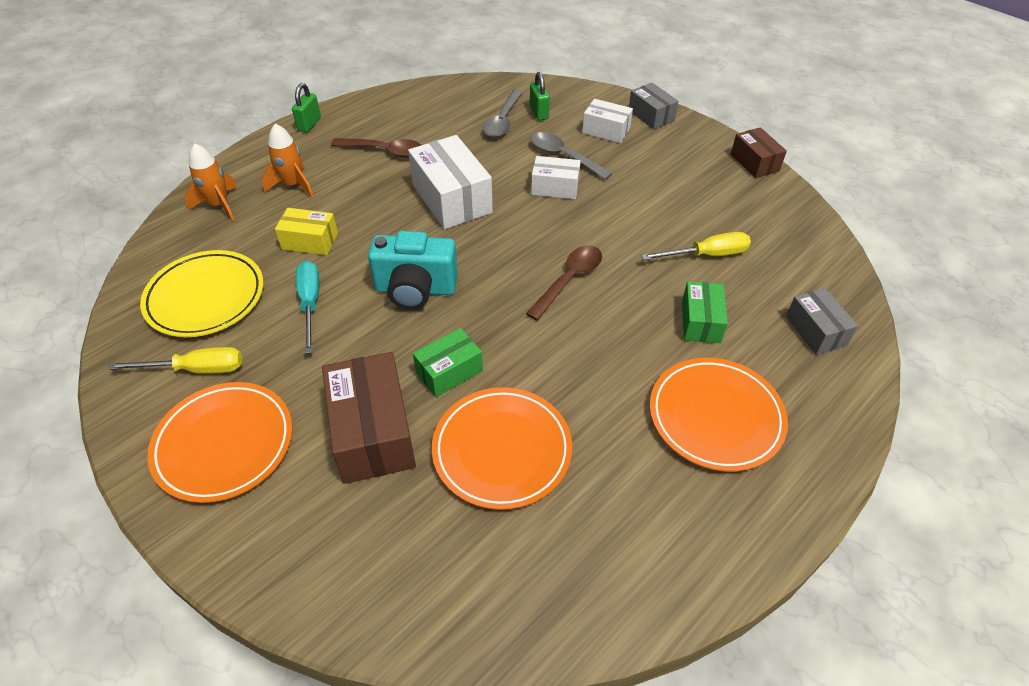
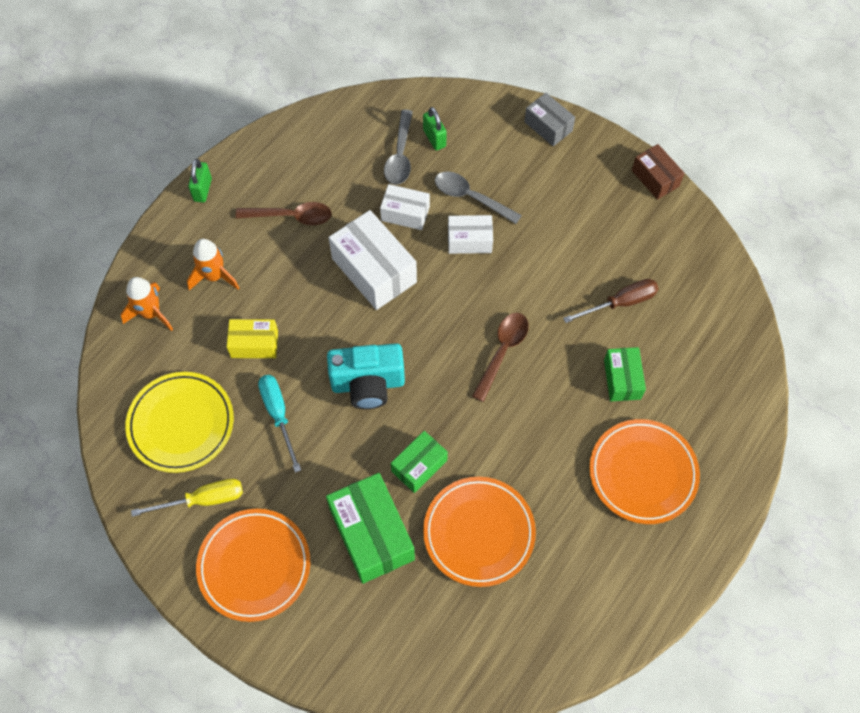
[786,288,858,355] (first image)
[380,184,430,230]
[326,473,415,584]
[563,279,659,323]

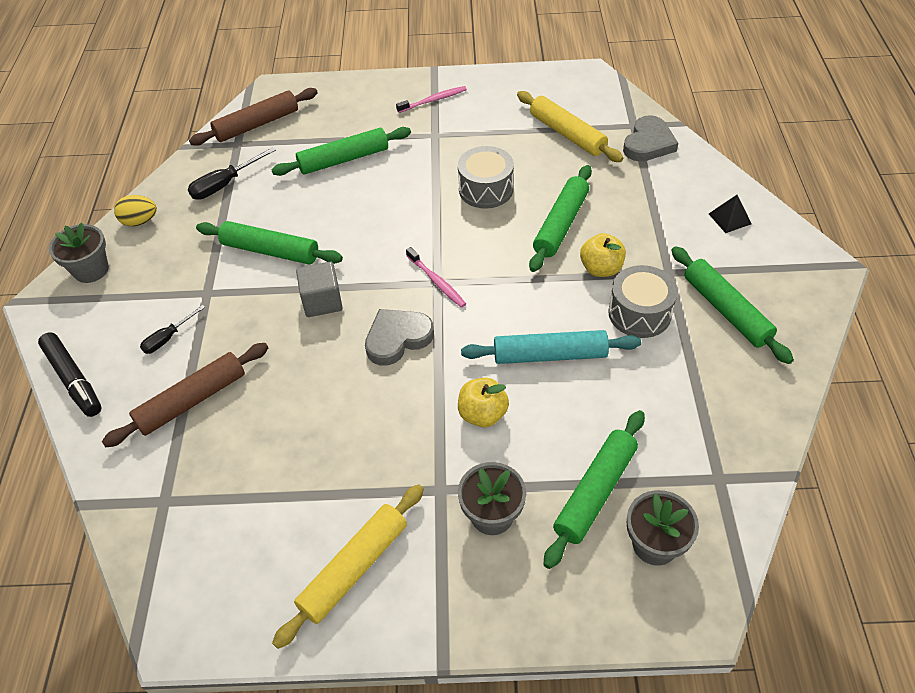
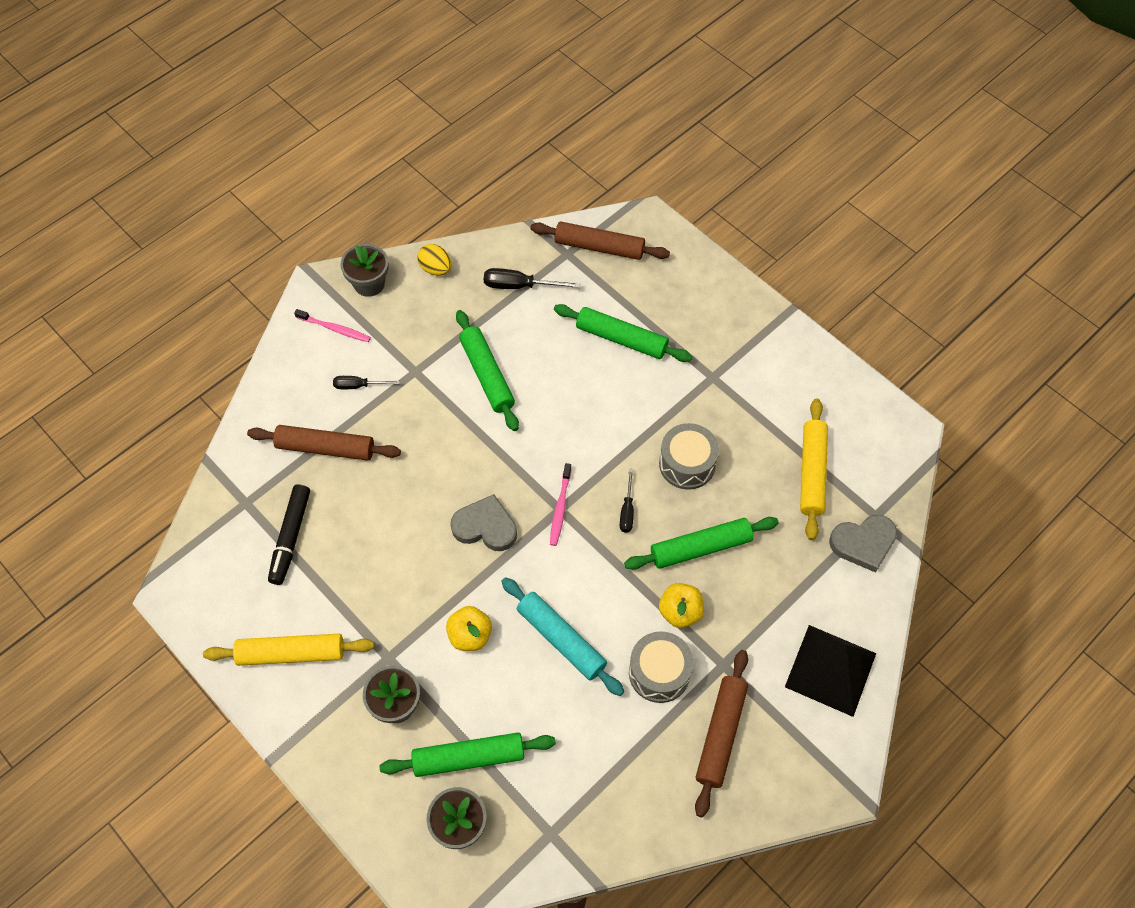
[296,262,343,317] (first image)
[620,468,634,533]
[268,484,310,585]
[294,309,371,342]
[695,650,748,817]
[785,625,876,717]

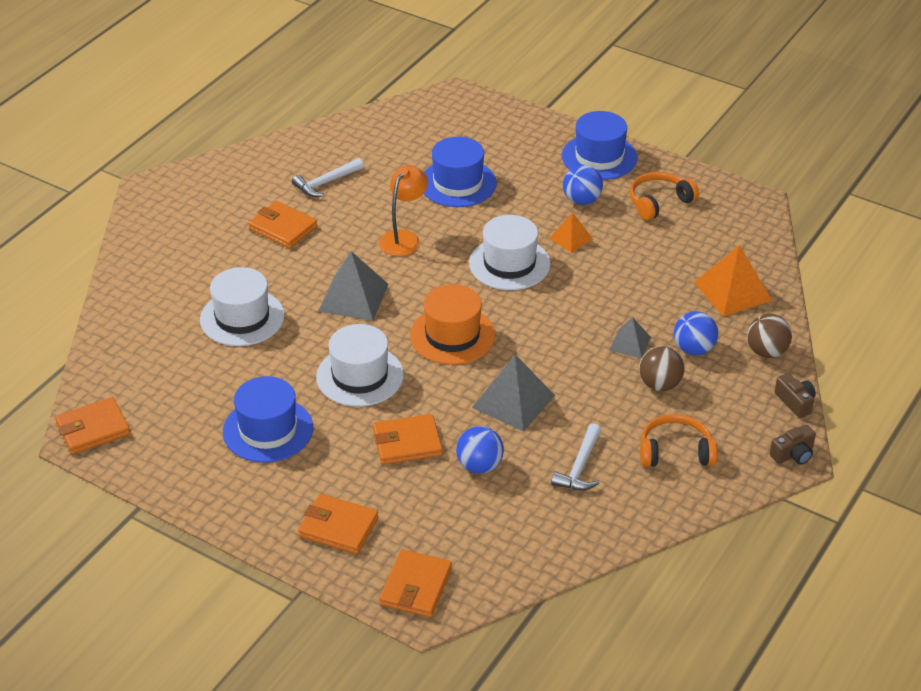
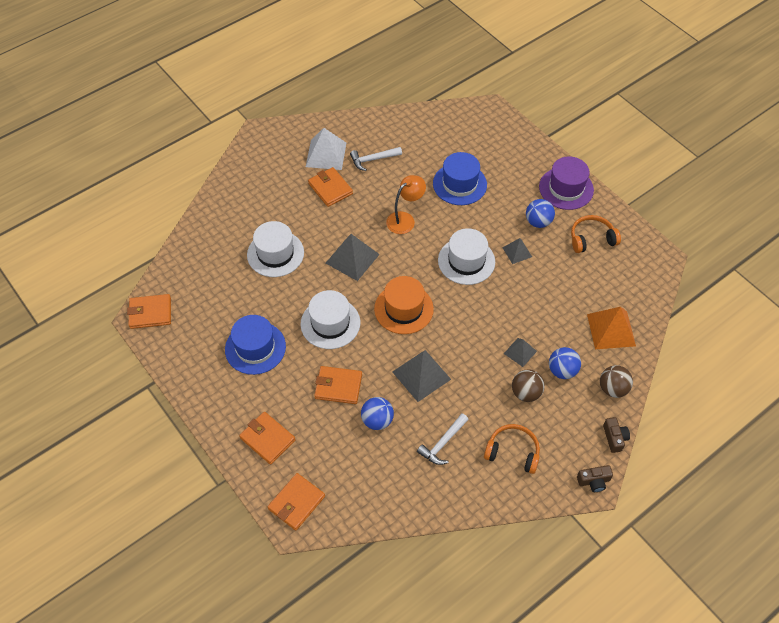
[306,128,346,170]
[502,238,532,264]
[539,156,594,210]

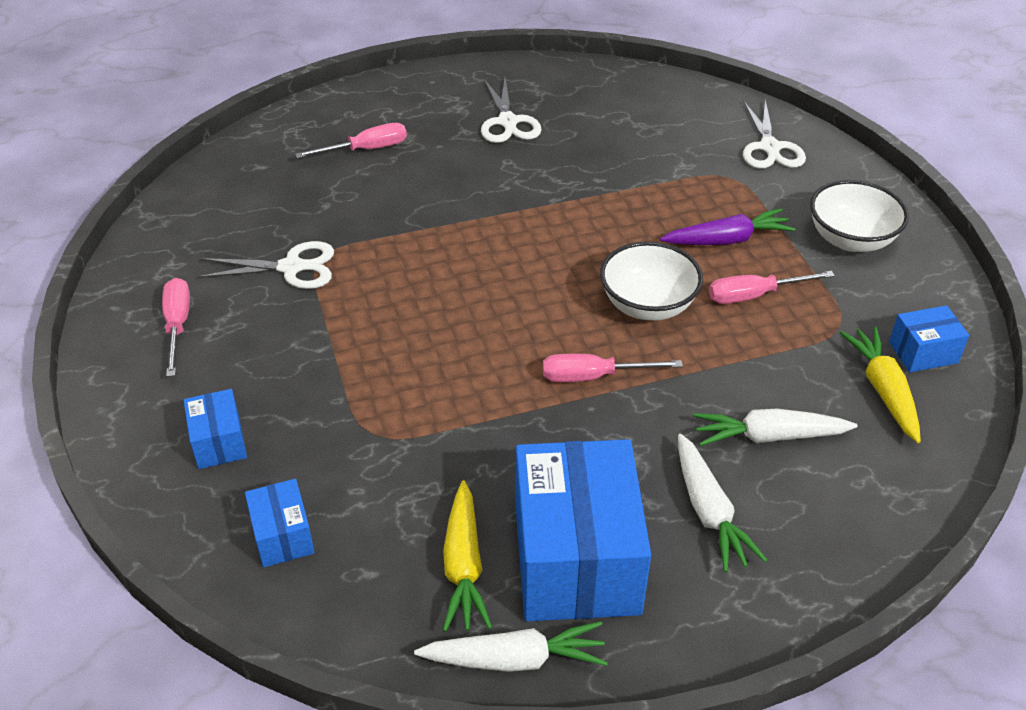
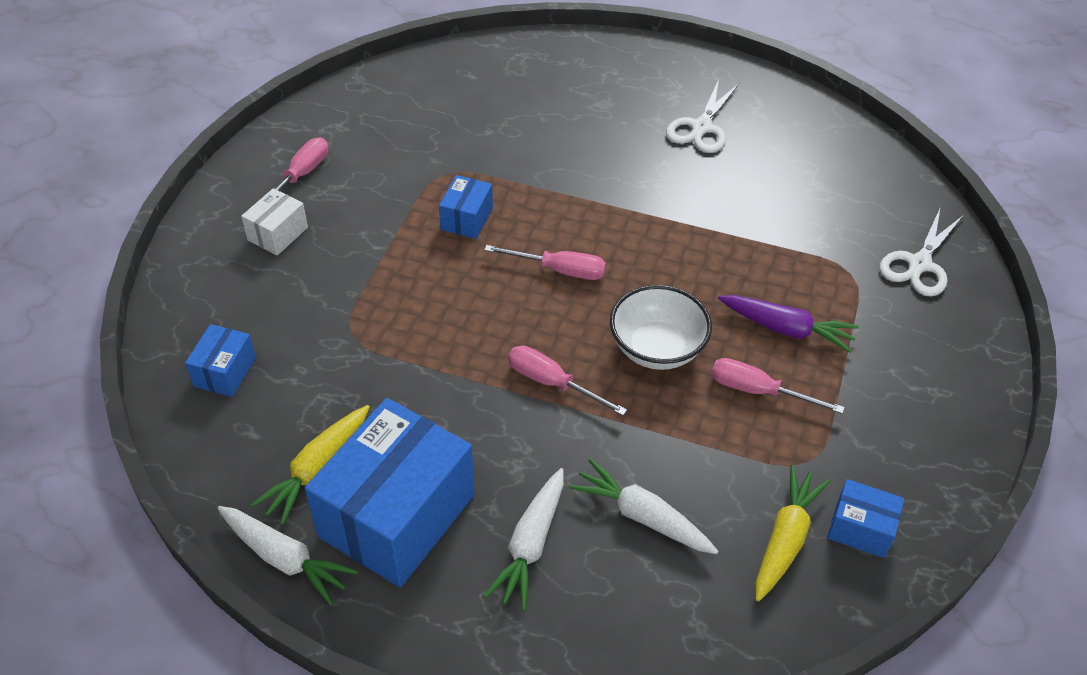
[197,241,334,289] (first image)
[810,180,909,252] (first image)
[241,188,308,256]
[439,175,493,239]
[484,245,606,280]

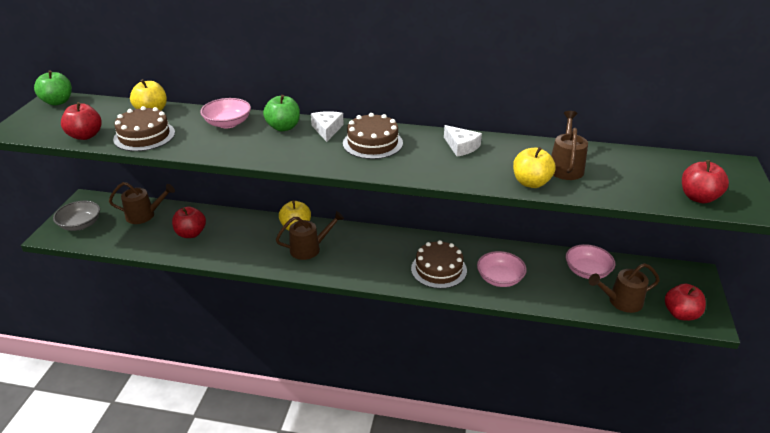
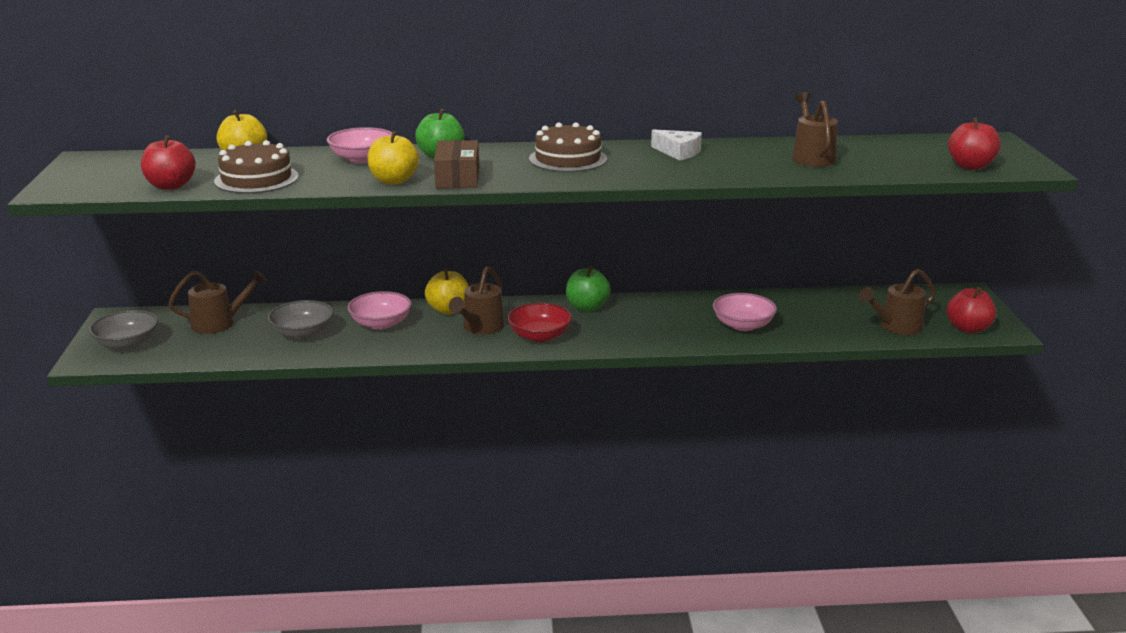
[311,111,344,142] (first image)
[411,240,467,289] (first image)
[434,140,479,189]
[507,303,572,342]
[566,266,611,312]
[367,131,419,185]
[347,291,412,330]
[268,300,333,339]
[449,266,505,335]

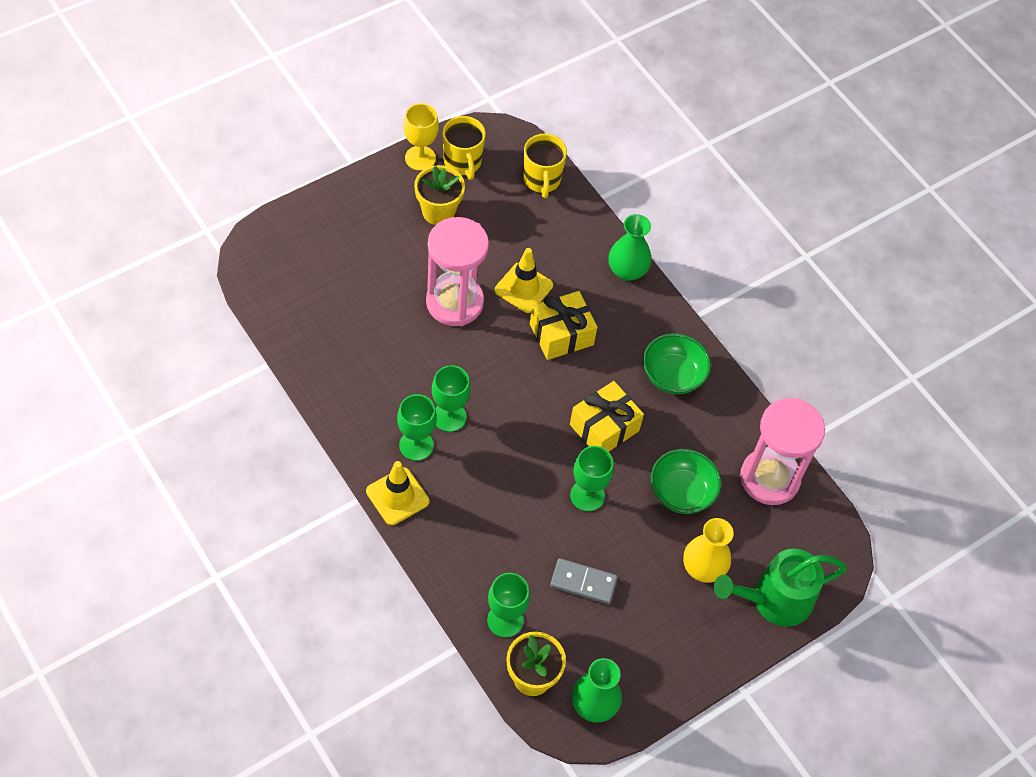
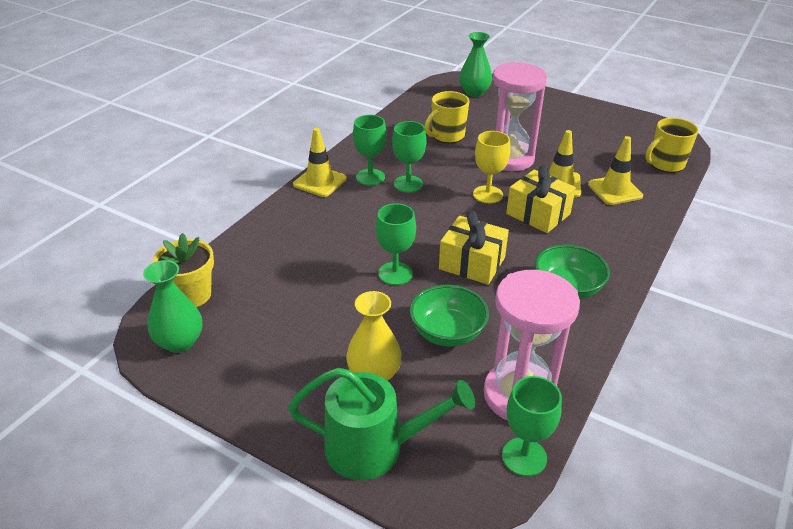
[414,165,465,225] (first image)
[550,558,618,604] (first image)
[588,136,643,205]
[473,131,510,203]
[425,91,469,143]
[502,376,562,477]
[459,32,492,97]
[288,367,475,480]

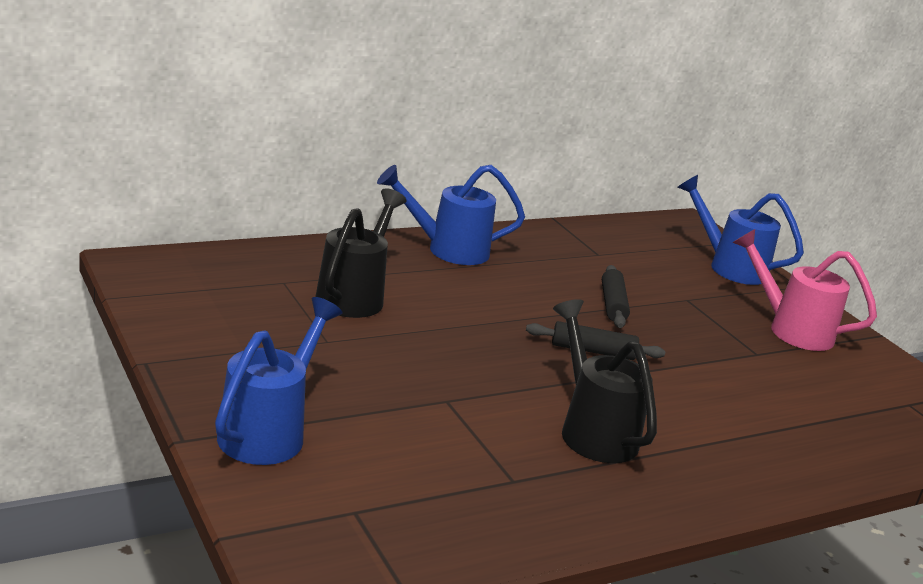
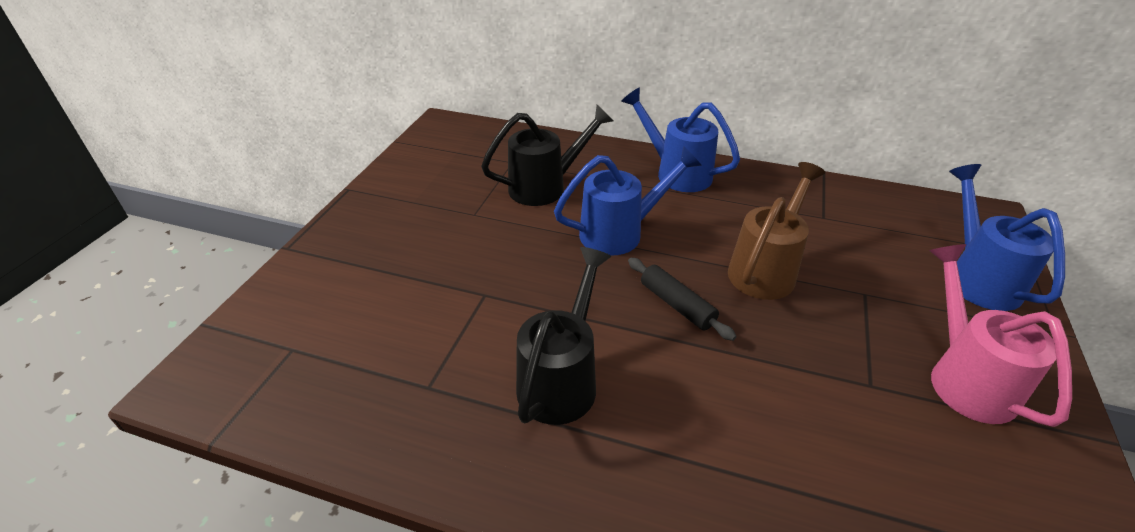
[554,146,702,255]
[728,162,825,300]

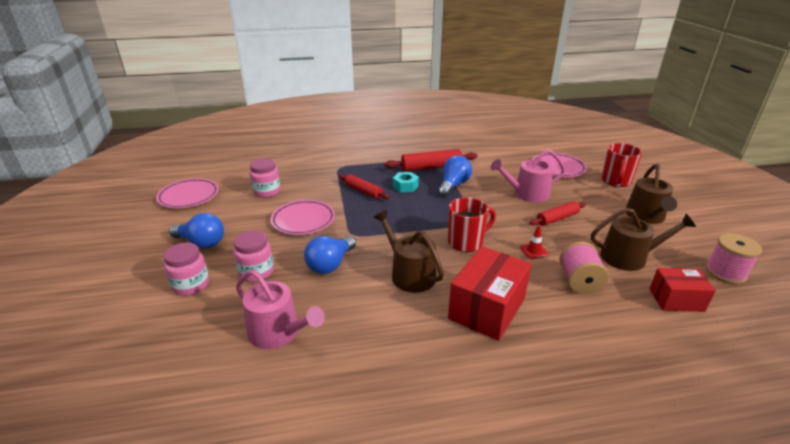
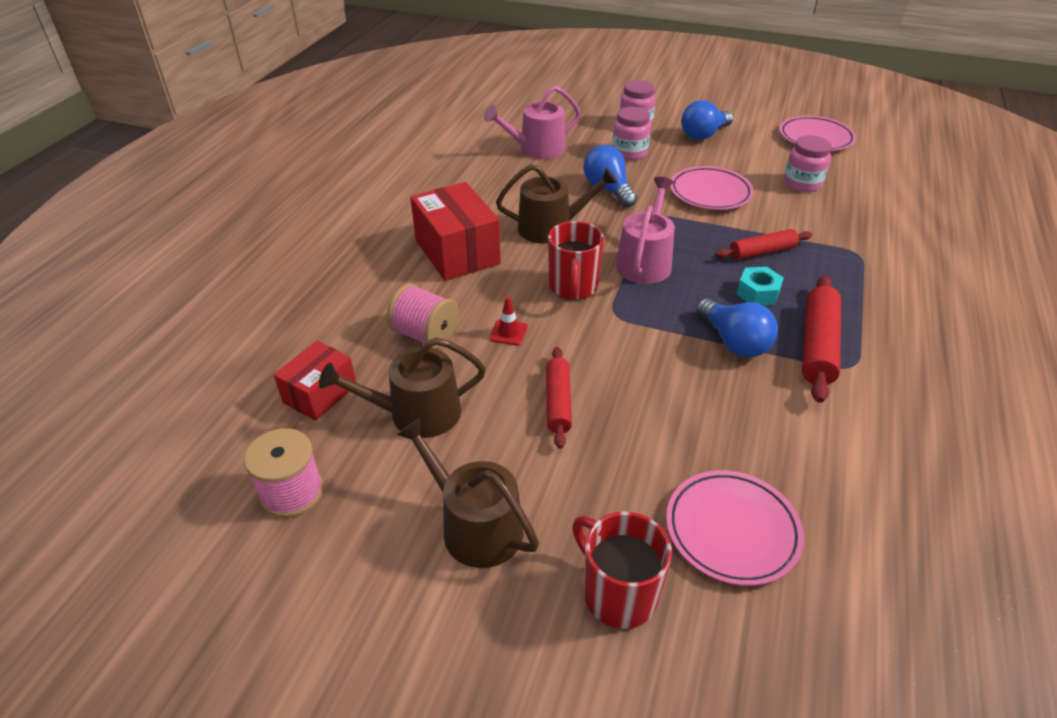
[616,177,675,284]
[319,338,486,438]

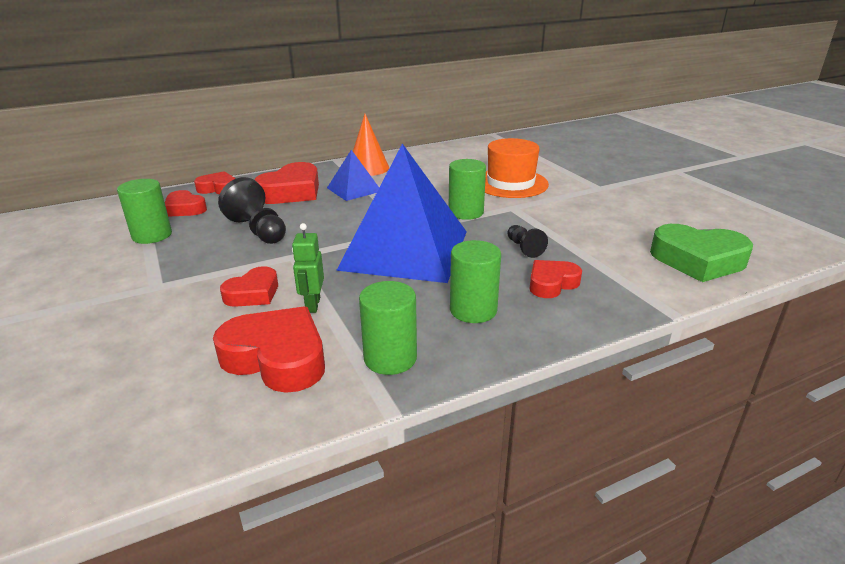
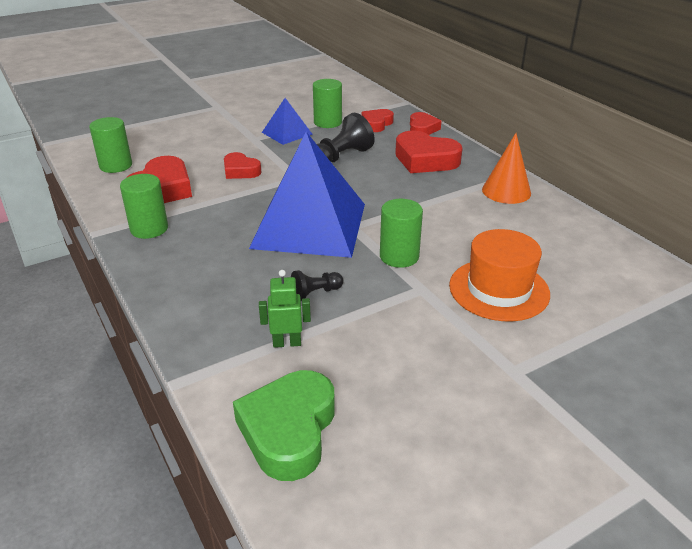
[530,260,582,298] (first image)
[259,270,311,348]
[262,98,313,145]
[89,117,132,173]

